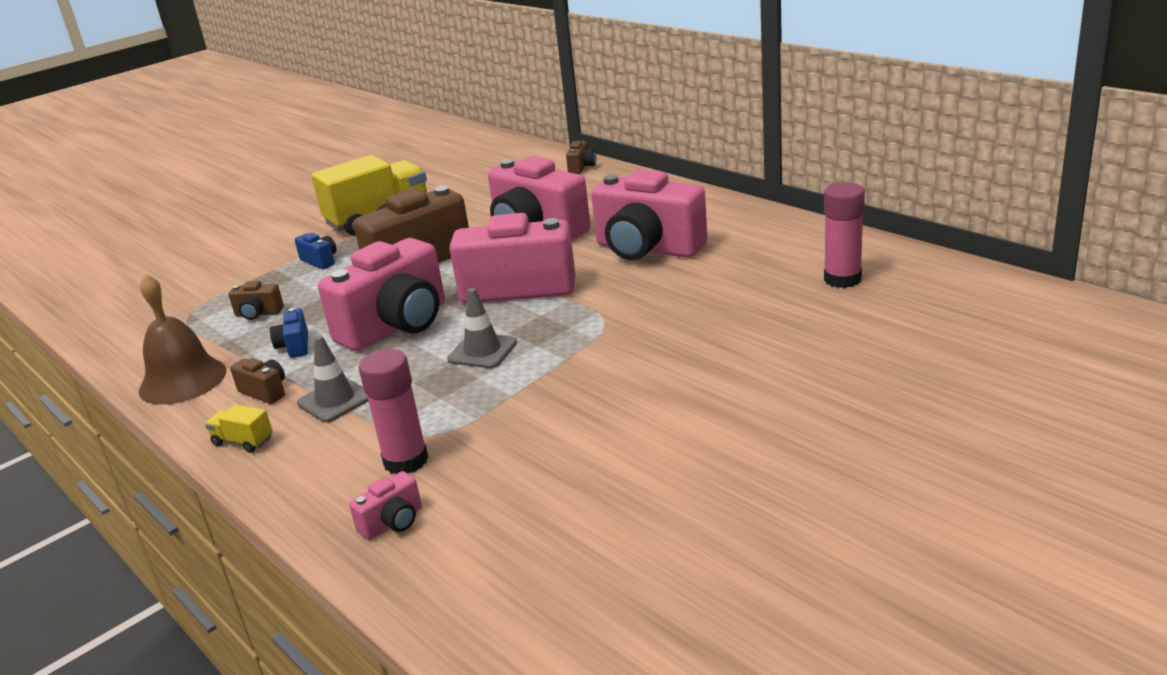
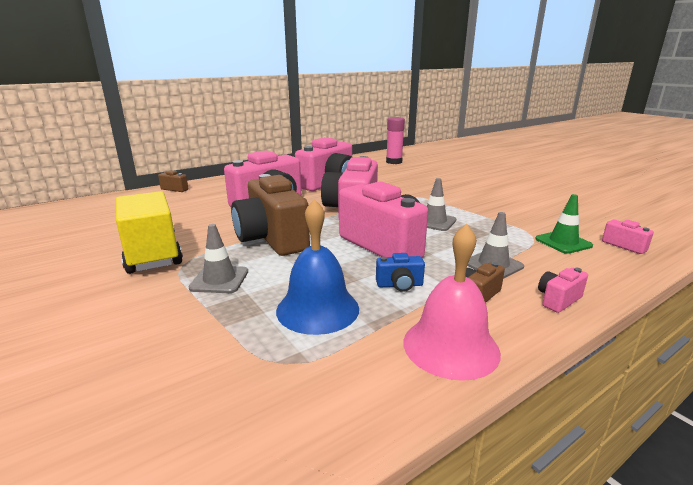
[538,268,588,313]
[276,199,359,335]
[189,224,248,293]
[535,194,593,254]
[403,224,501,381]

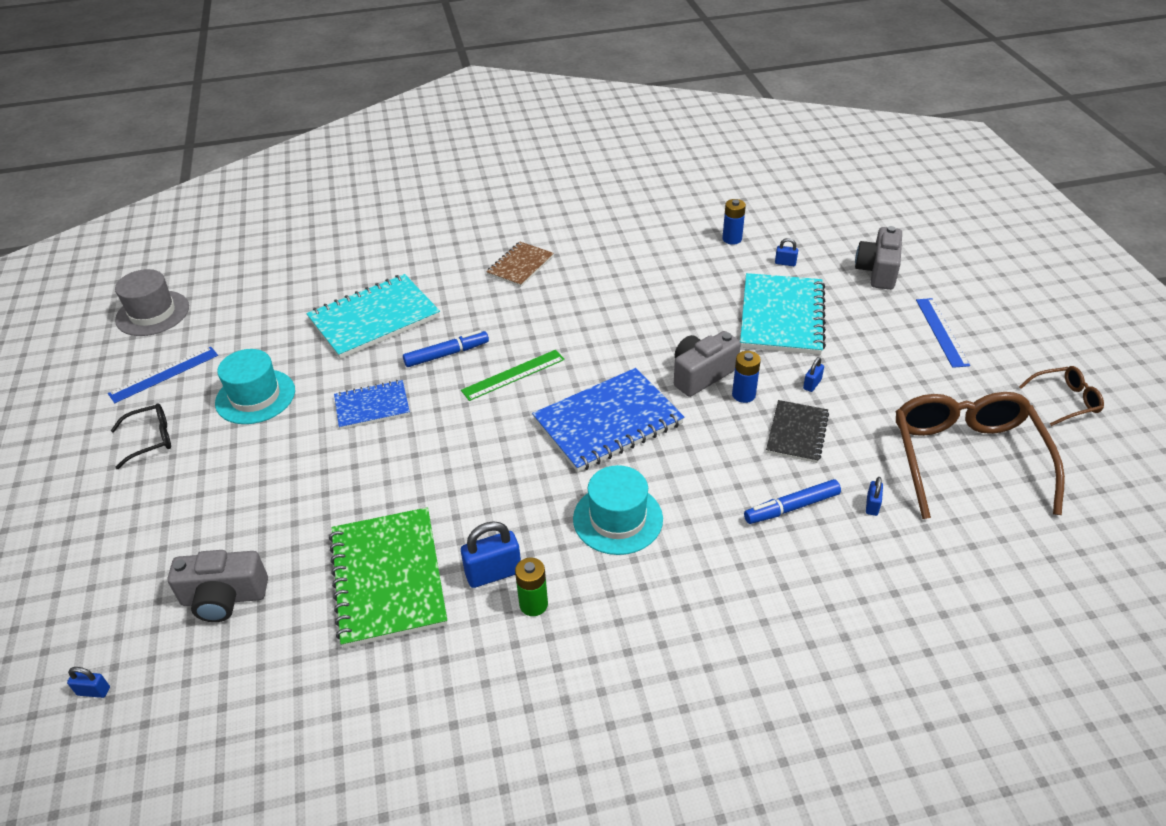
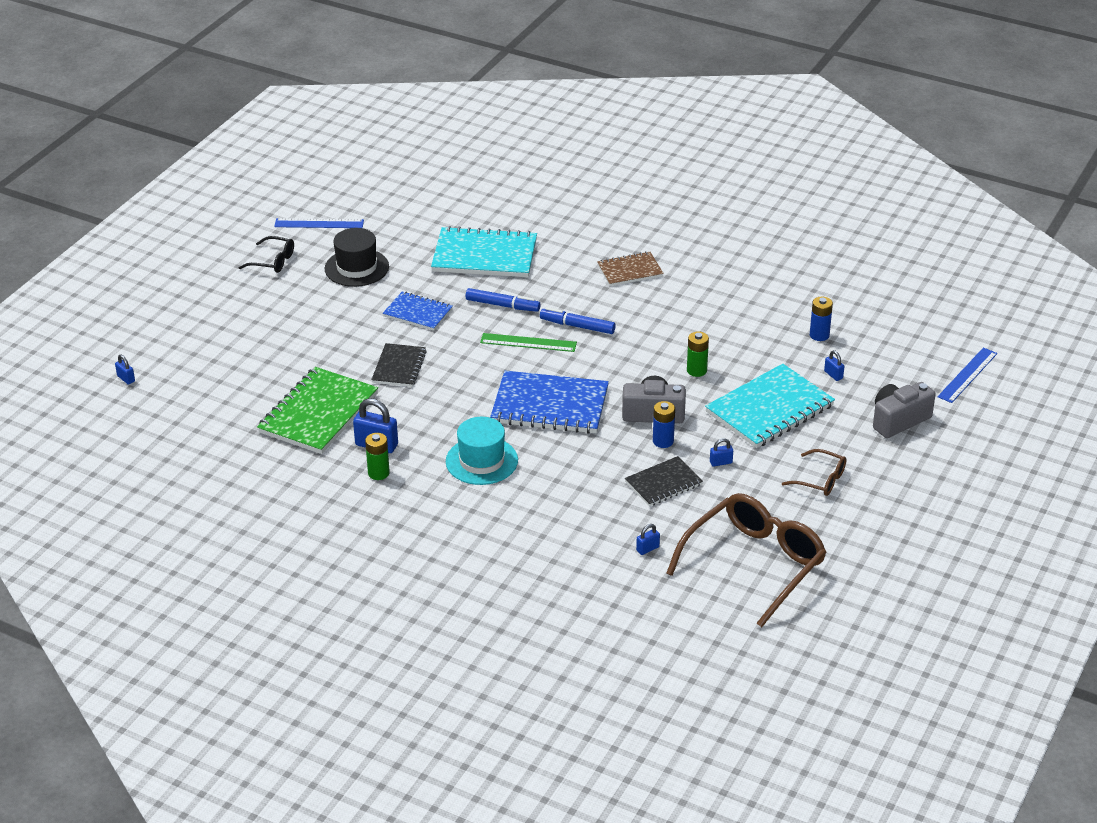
[115,269,189,336] (first image)
[168,550,268,622] (first image)
[371,343,427,387]
[687,331,709,377]
[540,307,616,334]
[938,348,997,403]
[782,449,846,496]
[325,228,389,287]

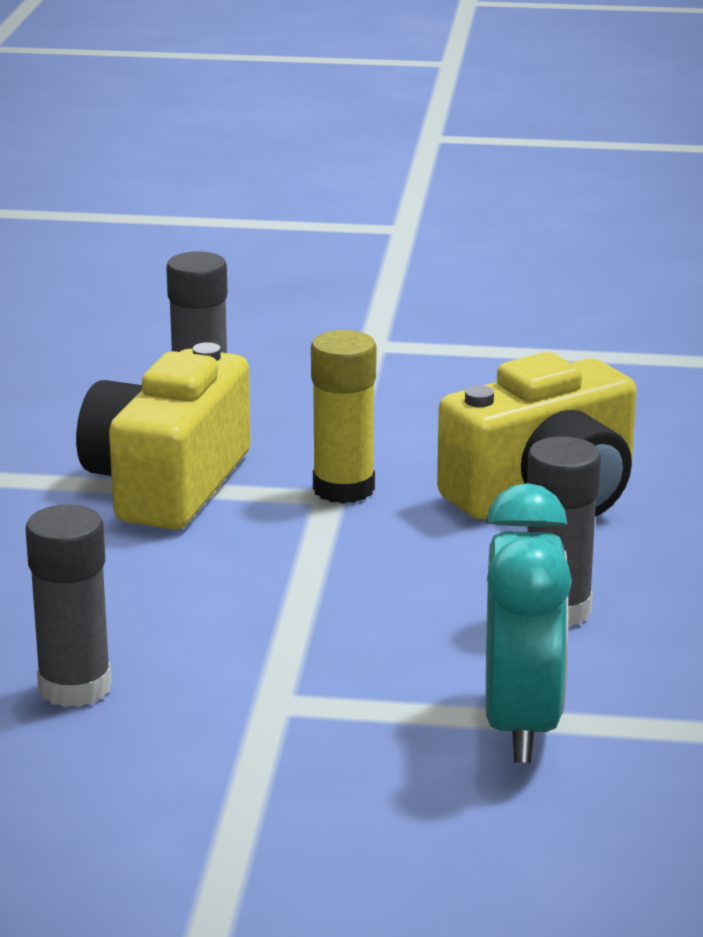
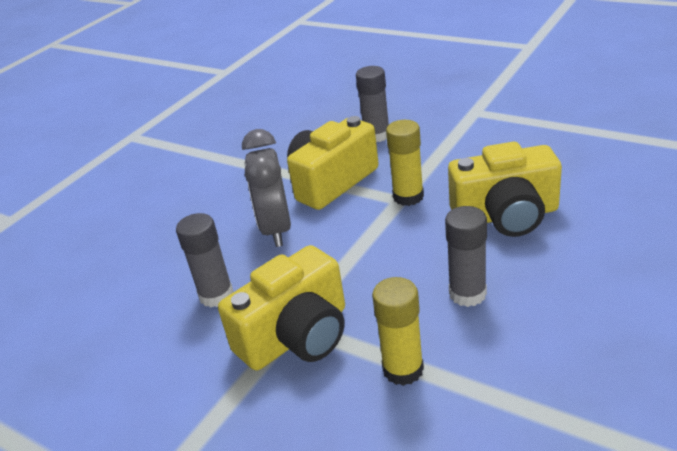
[218,245,345,371]
[242,129,291,247]
[372,277,424,386]

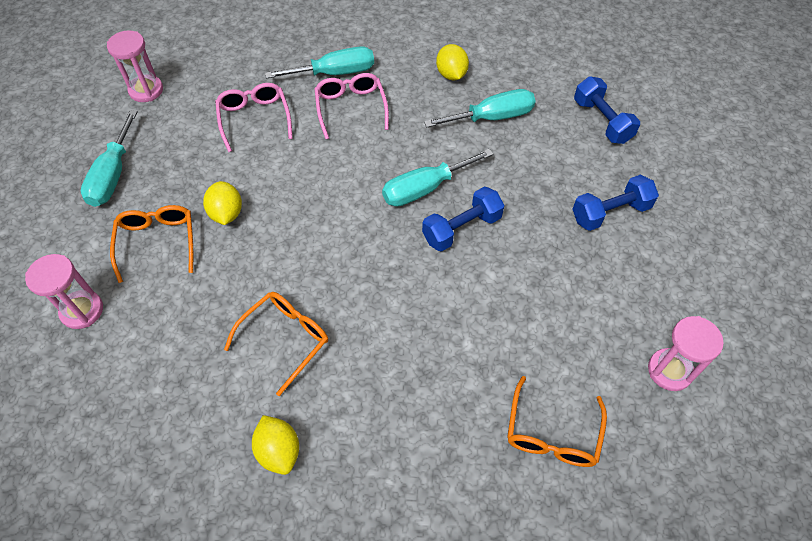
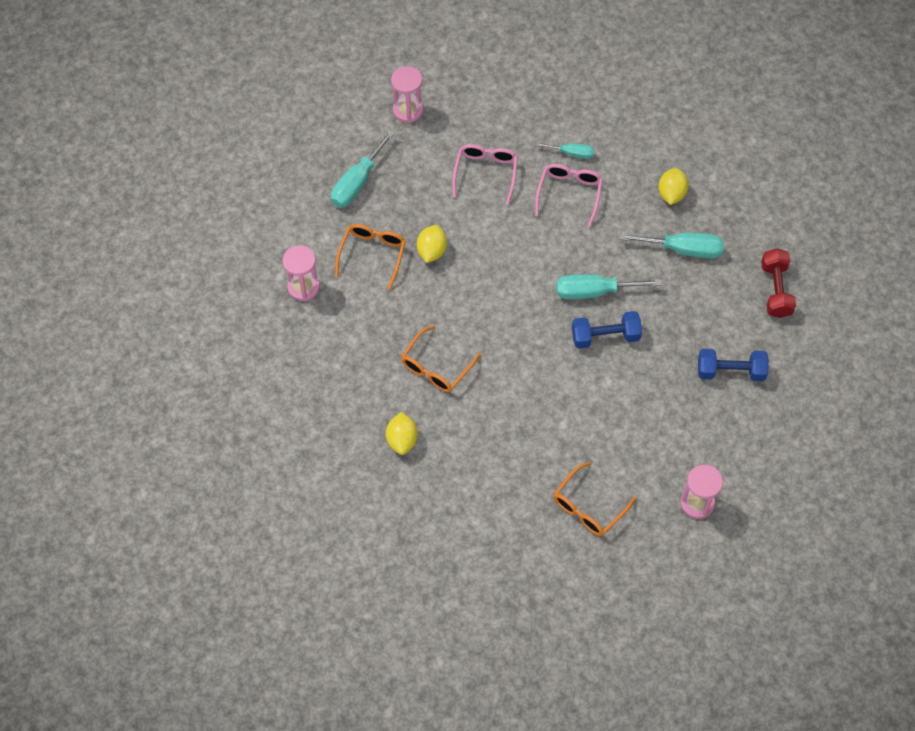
[761,248,796,318]
[401,325,481,392]
[535,142,594,159]

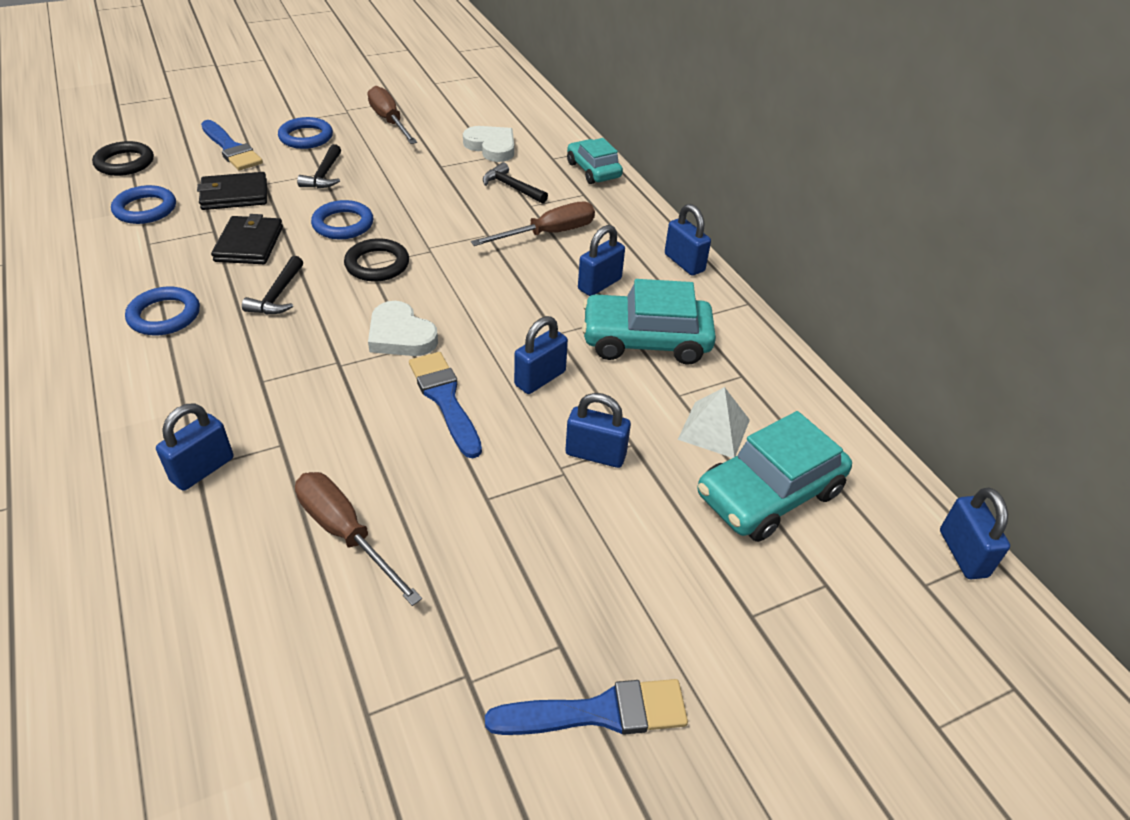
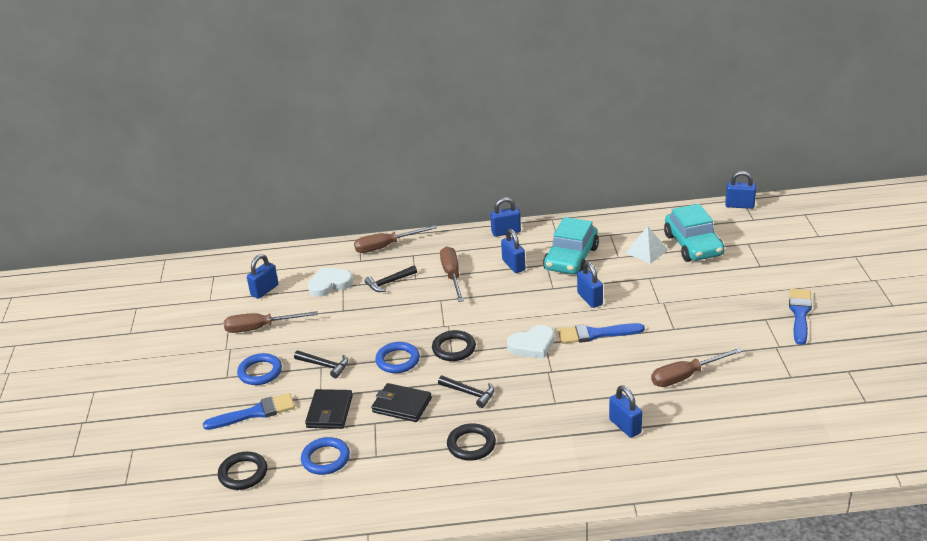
[247,254,278,299]
[354,225,437,253]
[447,423,496,461]

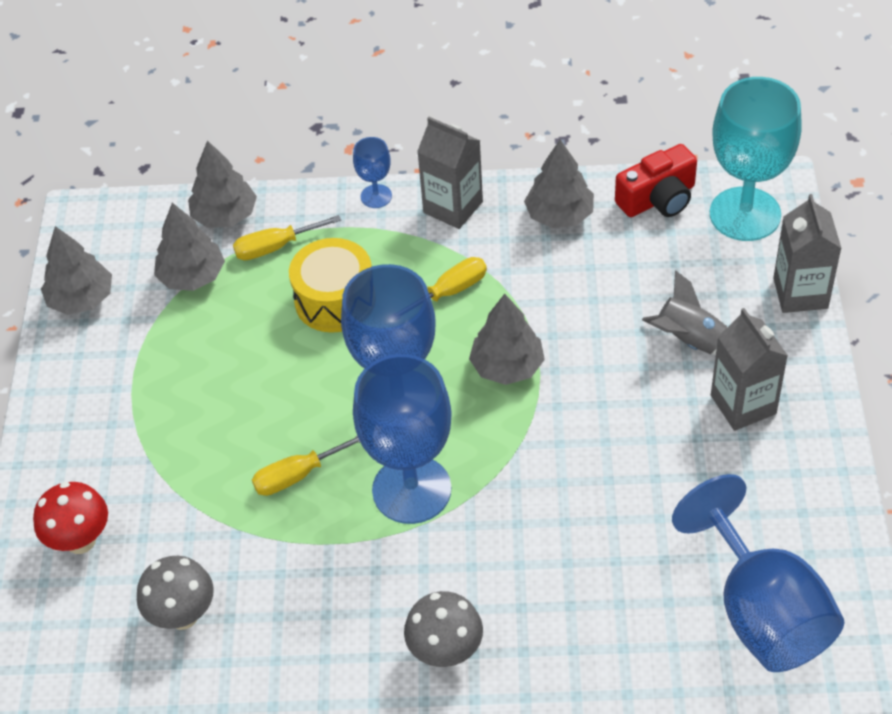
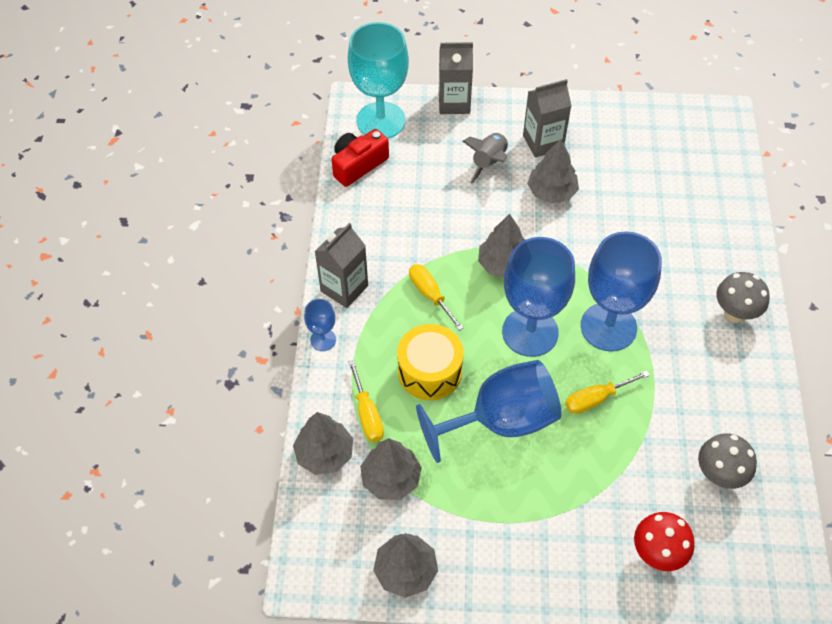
[527,139,579,203]
[416,360,562,463]
[565,371,650,414]
[331,129,389,187]

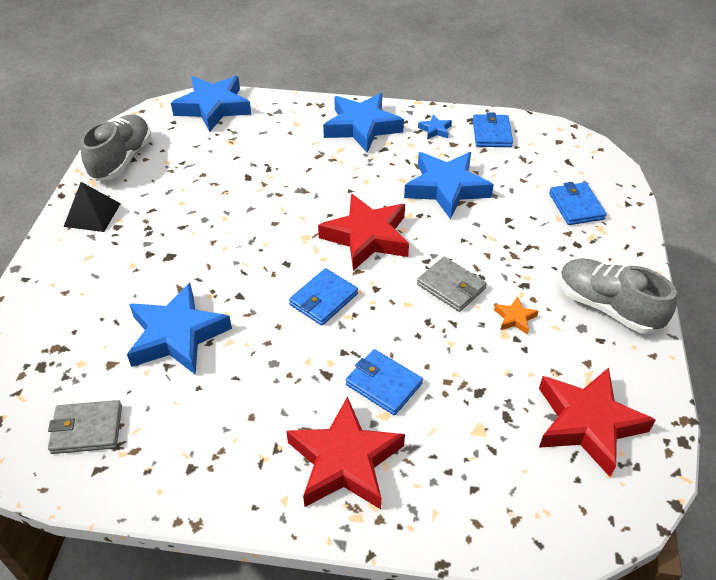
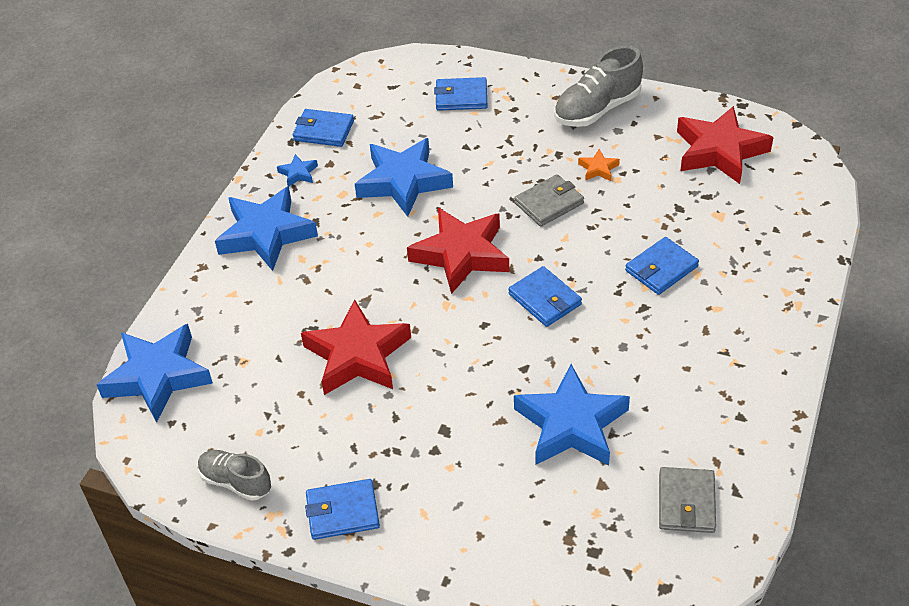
[301,299,411,395]
[305,479,380,540]
[198,450,271,501]

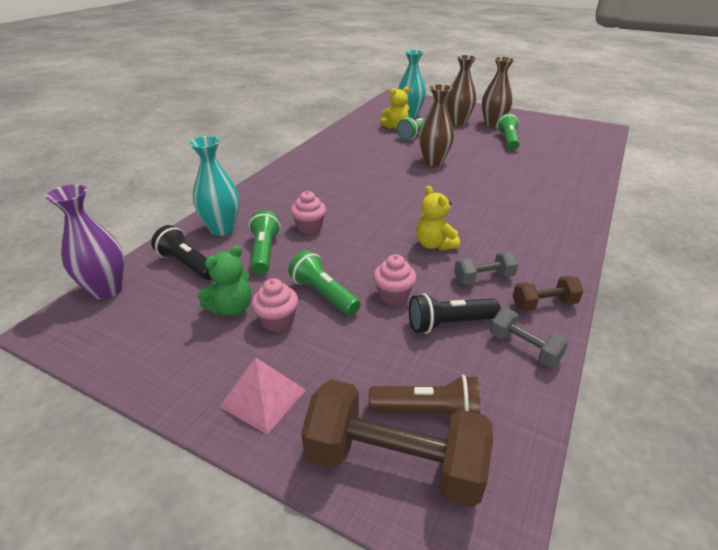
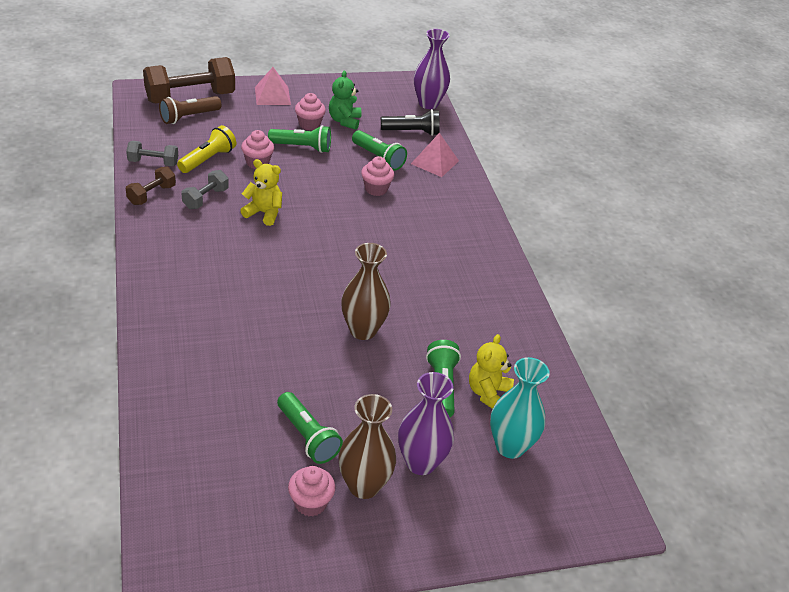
[288,466,335,516]
[411,133,459,177]
[177,125,236,173]
[398,372,454,475]

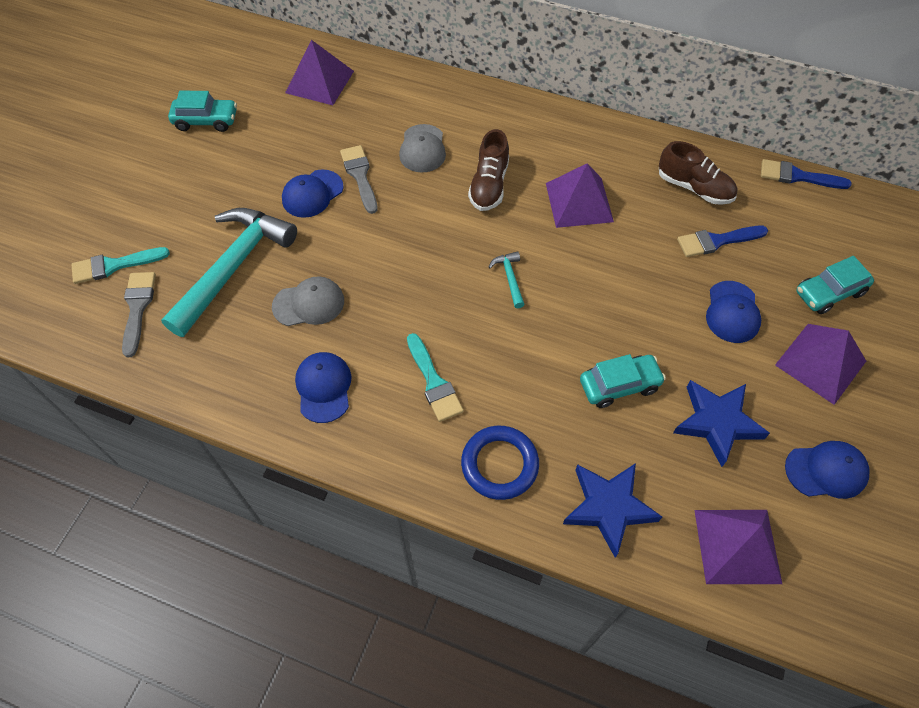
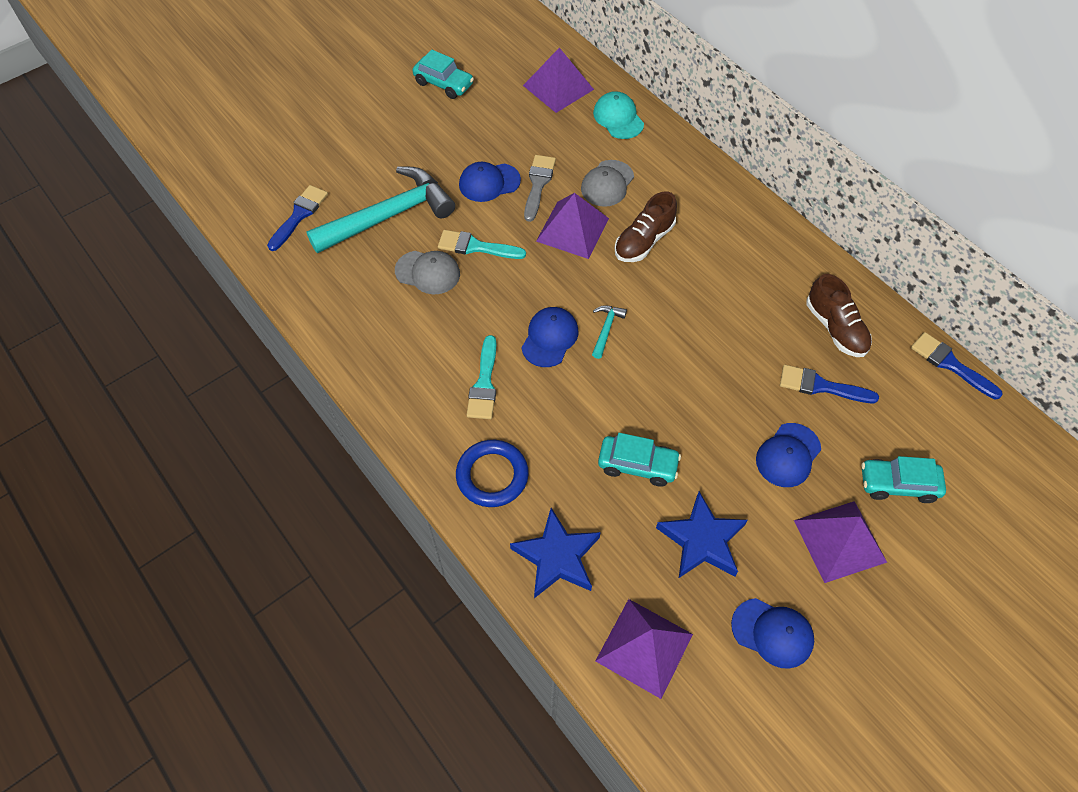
[593,91,644,139]
[438,230,526,259]
[521,307,578,367]
[536,193,609,259]
[267,185,328,251]

